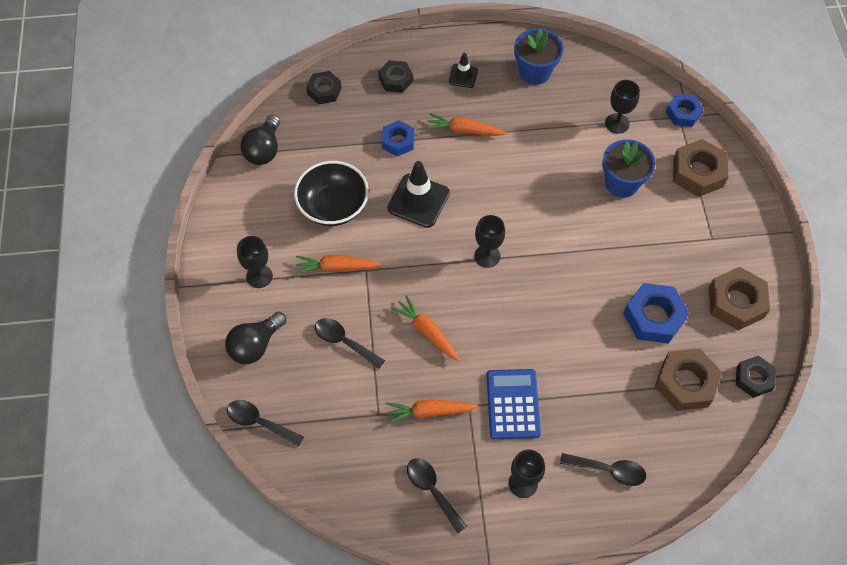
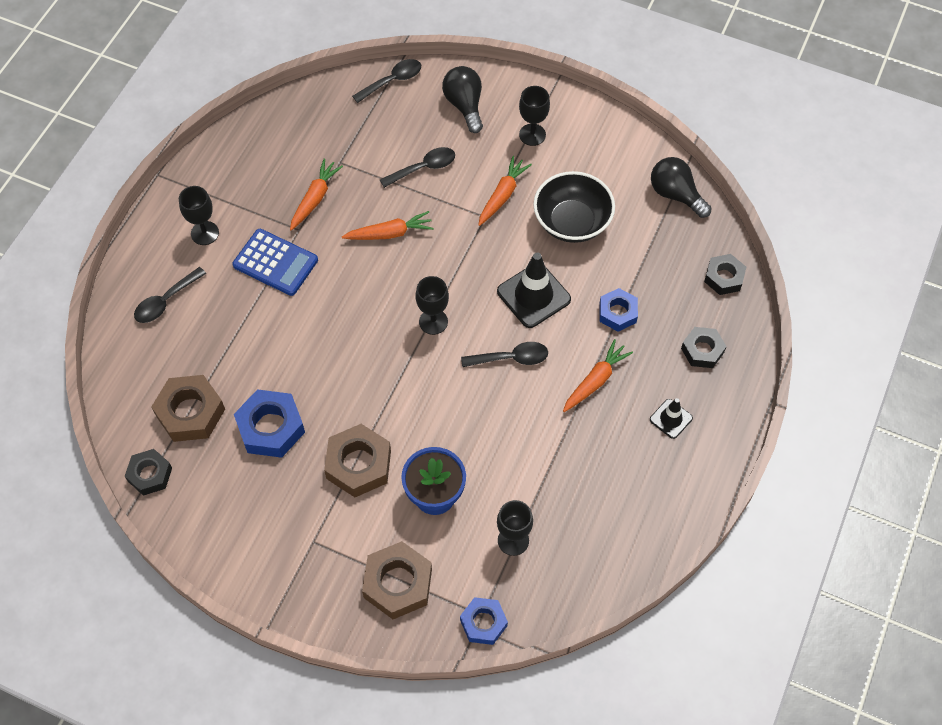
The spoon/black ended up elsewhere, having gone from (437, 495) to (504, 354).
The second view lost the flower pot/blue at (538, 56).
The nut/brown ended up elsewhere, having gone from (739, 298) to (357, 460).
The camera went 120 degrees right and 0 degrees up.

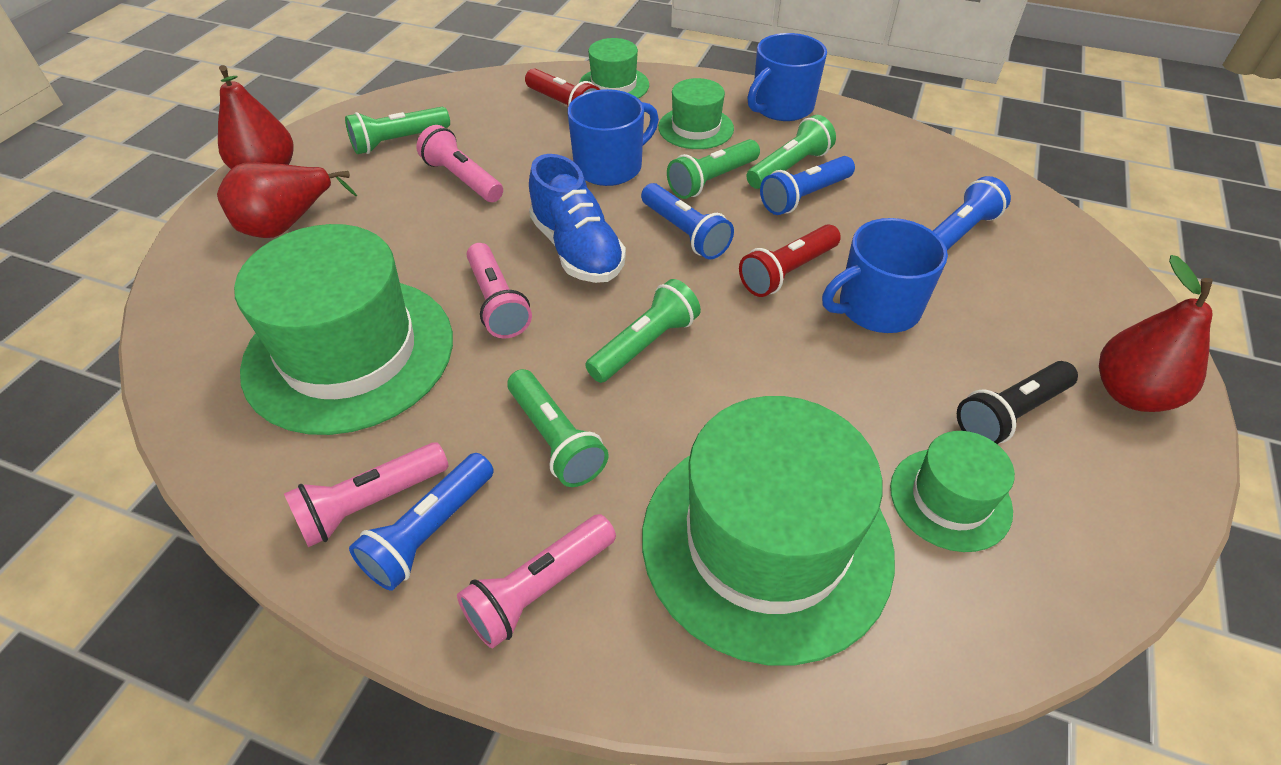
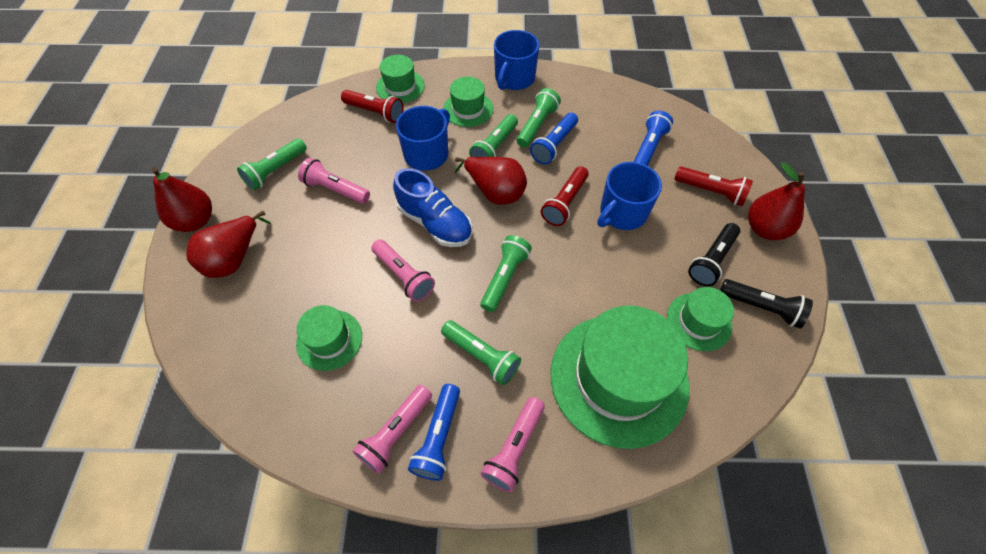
The size of the hat/green at (343, 329) changed by a factor of 0.49.
Where the flashlight/blue stood at (687, 221), the pear/red came to stand at (490, 181).
The second view gained the flashlight/red at (714, 186).
The second view gained the flashlight/black at (766, 304).
The camera went 20 degrees left and 10 degrees up.

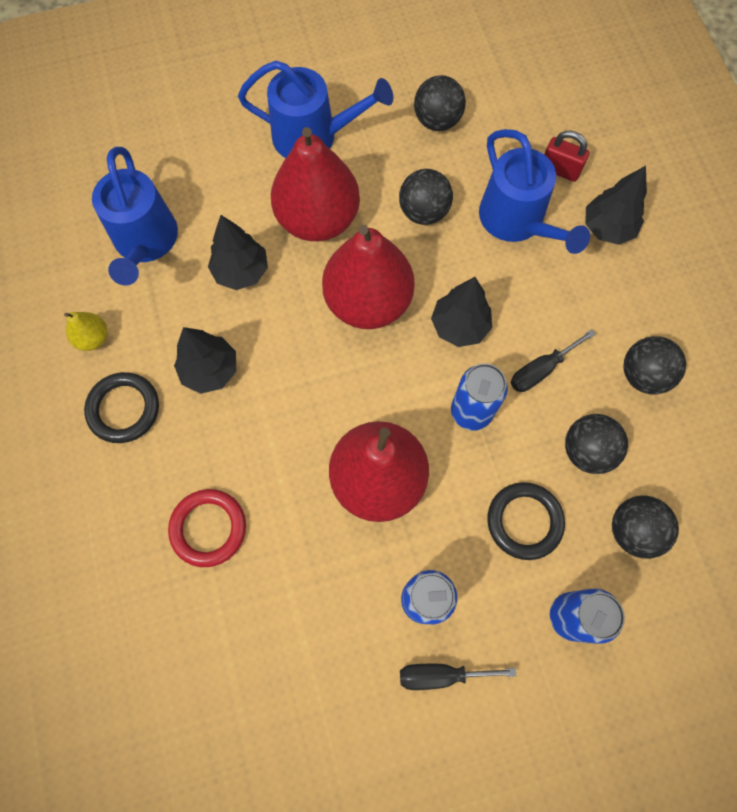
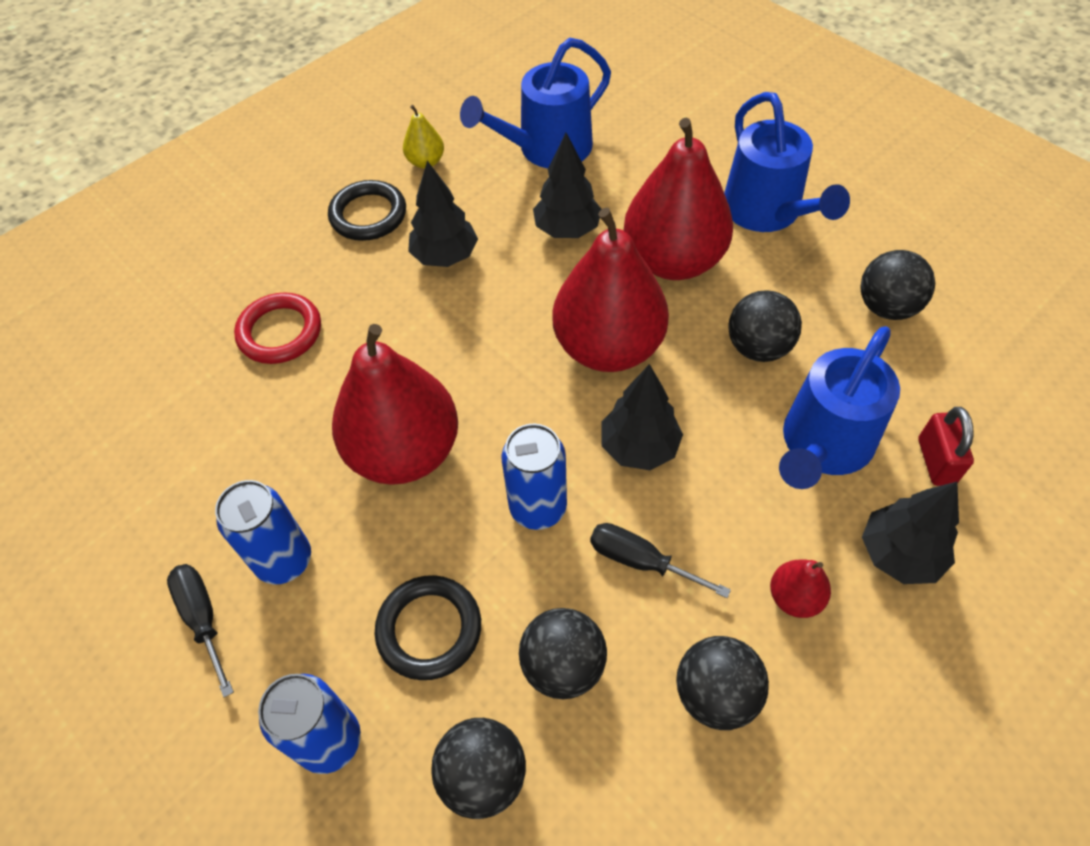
The second view gained the pear/red at (800, 589).
The camera went 65 degrees right and 15 degrees down.

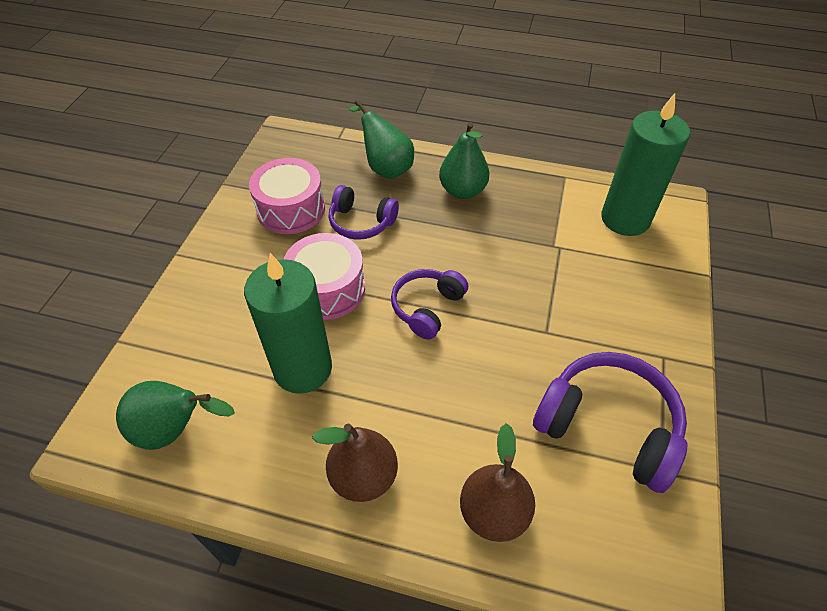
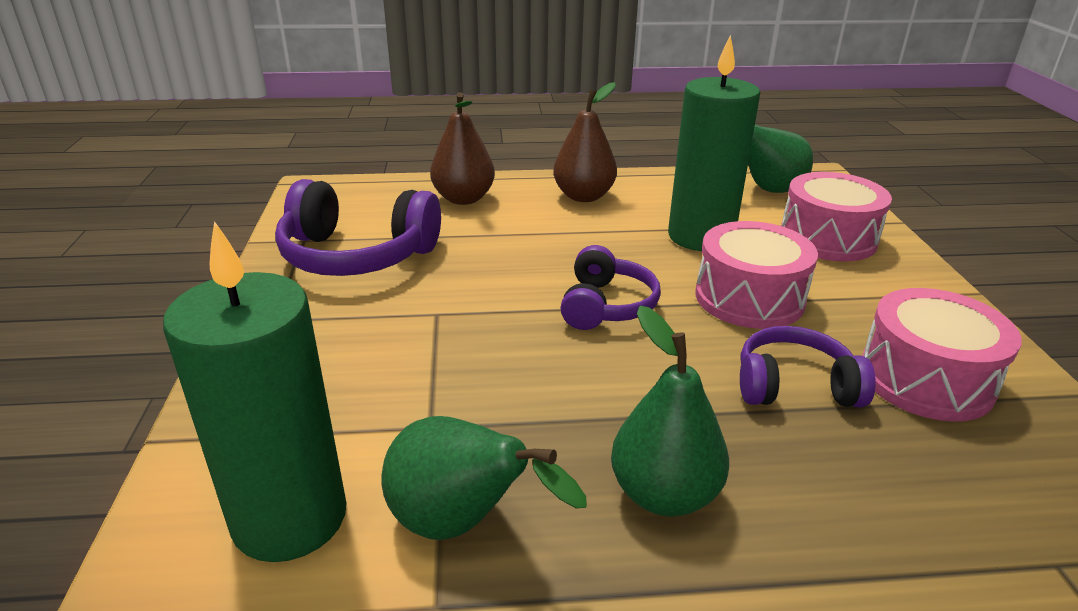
The pear/green ended up elsewhere, having gone from (381, 139) to (484, 478).
The second view gained the drum/pink at (836, 217).
The camera went 160 degrees right and 20 degrees down.

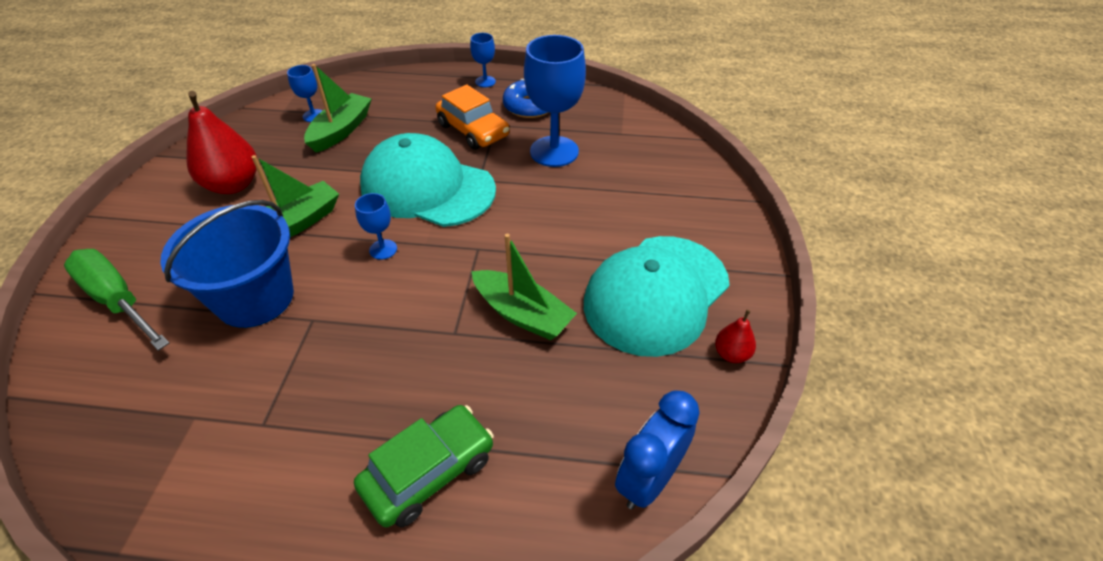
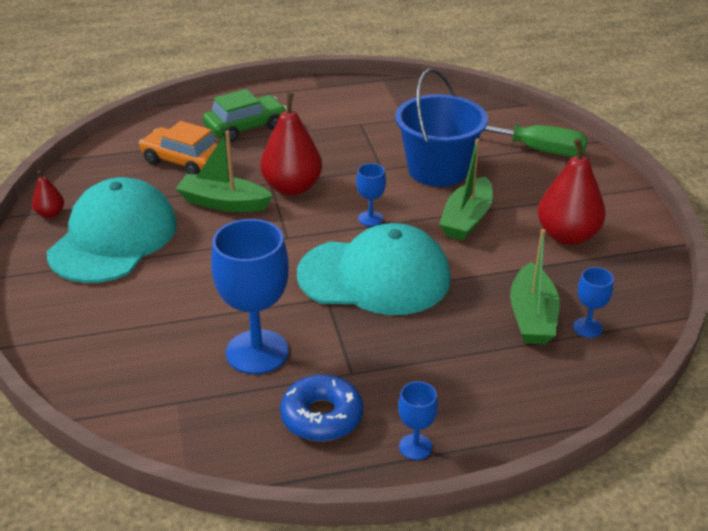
The car/green at (424, 466) ended up facing another way, 150 degrees counterclockwise from before.
The car/orange ended up elsewhere, having gone from (472, 117) to (178, 147).
The second view lost the clock/blue at (657, 449).
The second view gained the pear/red at (291, 144).
The camera went 160 degrees right and 10 degrees down.

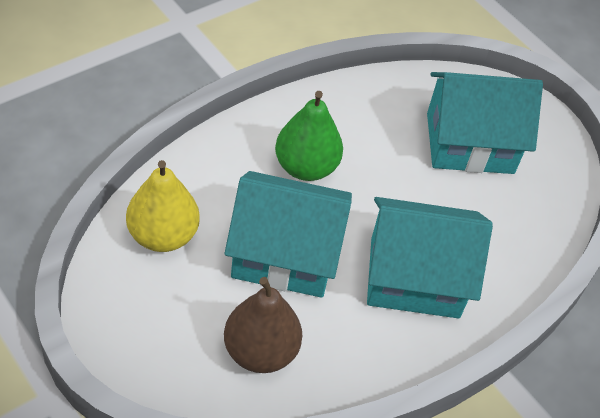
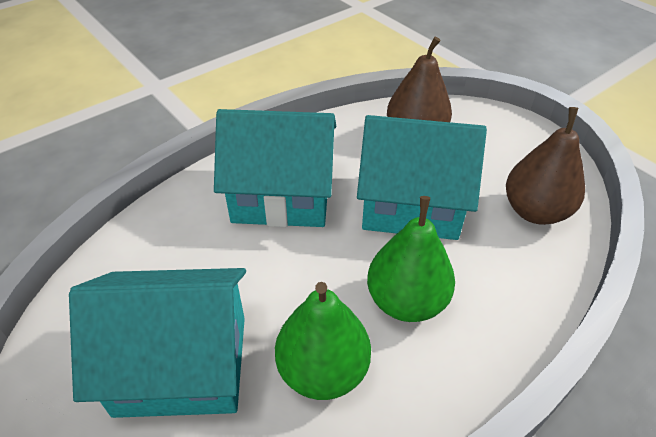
What was the pear/yellow at (163, 206) turned into the pear/brown at (545, 166).
The second view gained the pear/green at (323, 341).
The camera went 175 degrees left and 5 degrees down.

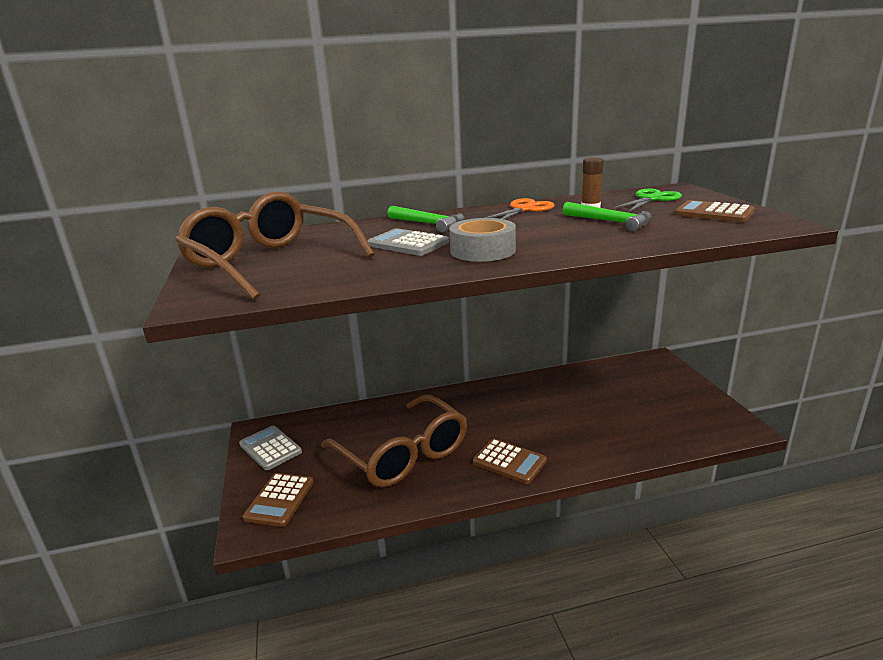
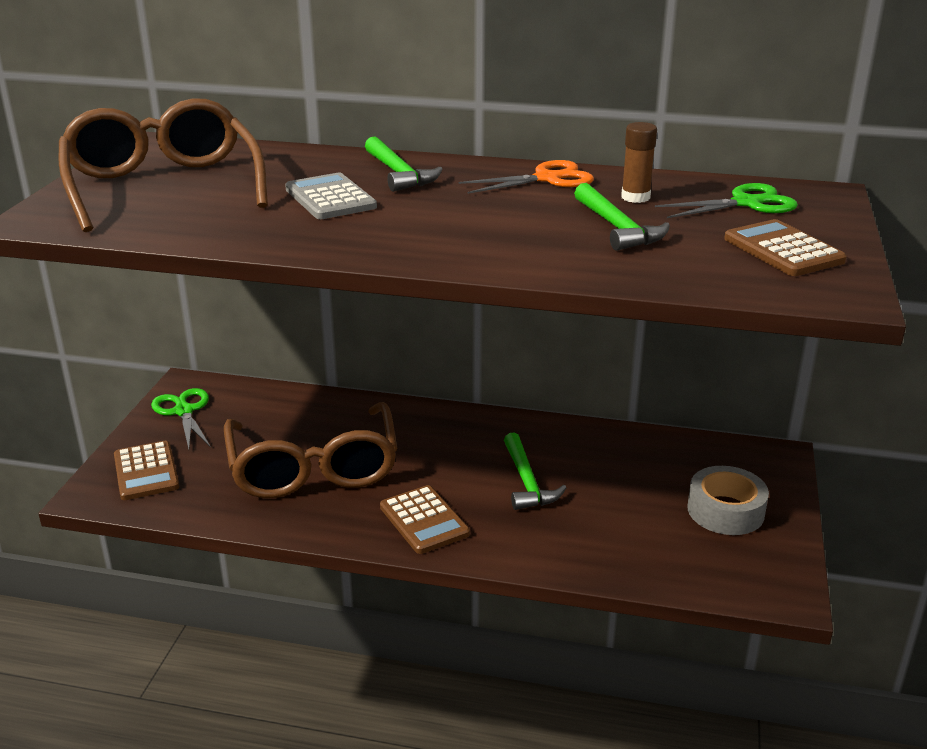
Where the calculator/grey stood at (270, 448), the scissors/green came to stand at (181, 418).
The calculator/brown at (278, 500) ended up facing another way, 60 degrees counterclockwise from before.
The tape/grey ended up elsewhere, having gone from (482, 240) to (728, 500).
The second view gained the hammer/green at (535, 471).
The camera went 25 degrees right and 5 degrees up.

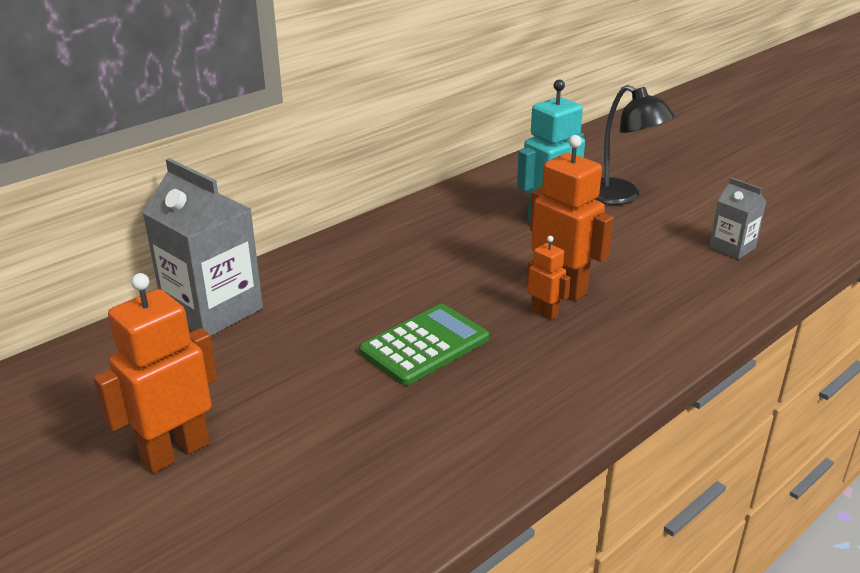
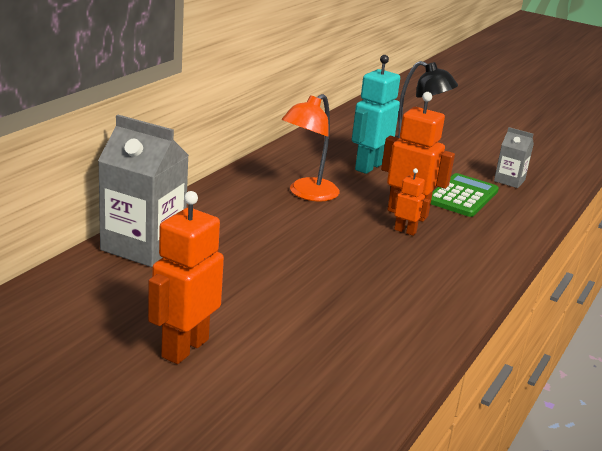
The calculator/green ended up elsewhere, having gone from (424, 344) to (465, 195).
The second view gained the lamp/orange at (311, 147).
The camera went 20 degrees left and 5 degrees down.

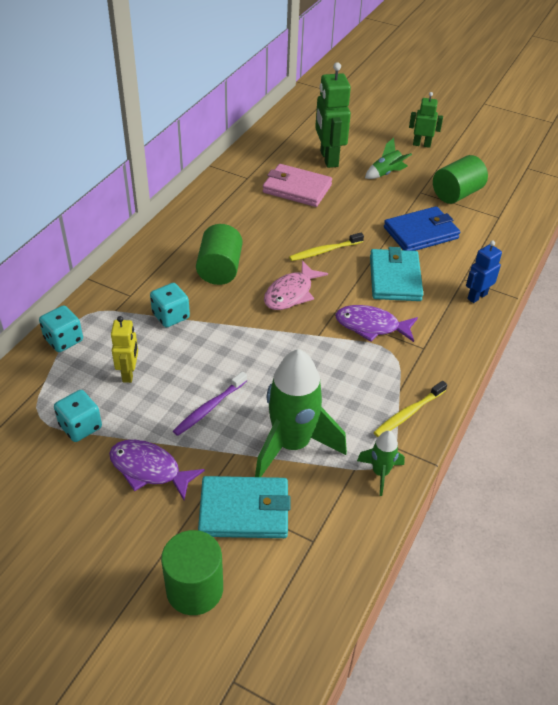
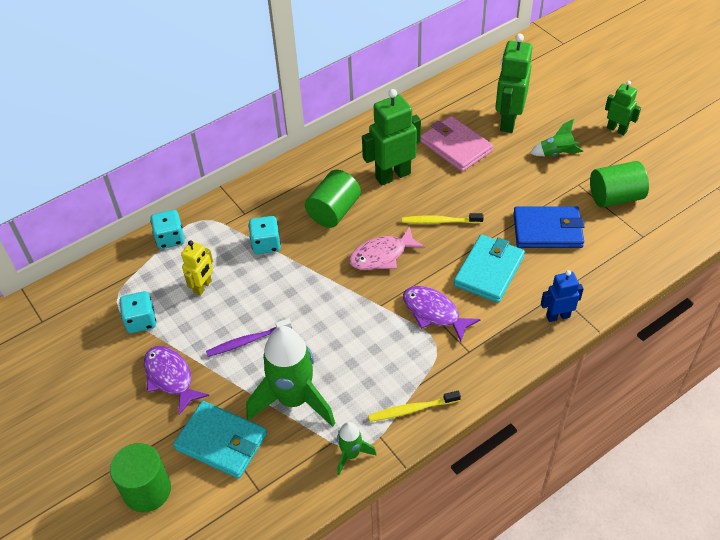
The second view gained the robot/green at (391, 137).
The camera went 30 degrees right and 5 degrees up.

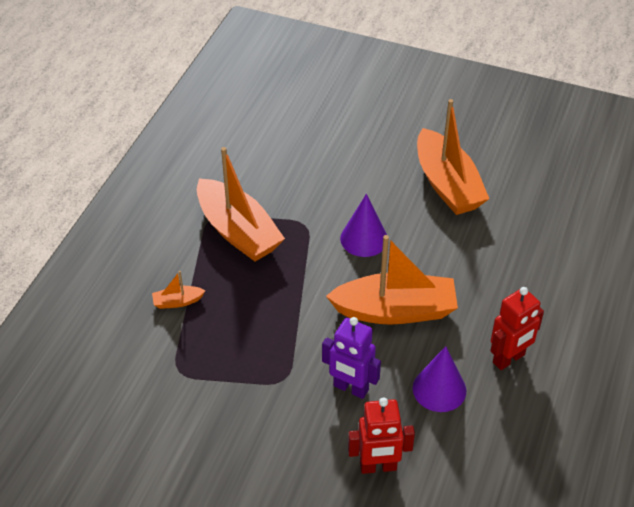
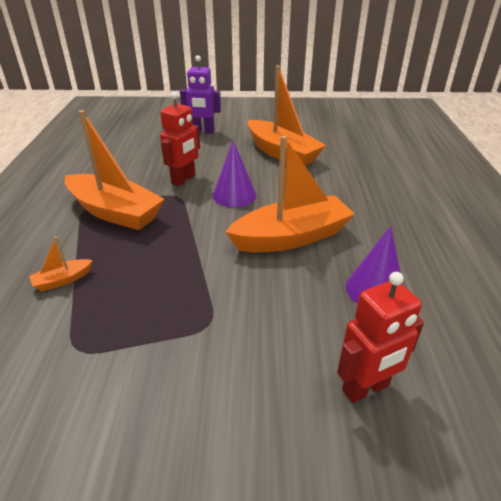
The robot/purple ended up elsewhere, having gone from (351, 358) to (200, 94).
The robot/red ended up elsewhere, having gone from (517, 328) to (180, 139).
The camera went 20 degrees left and 10 degrees down.

